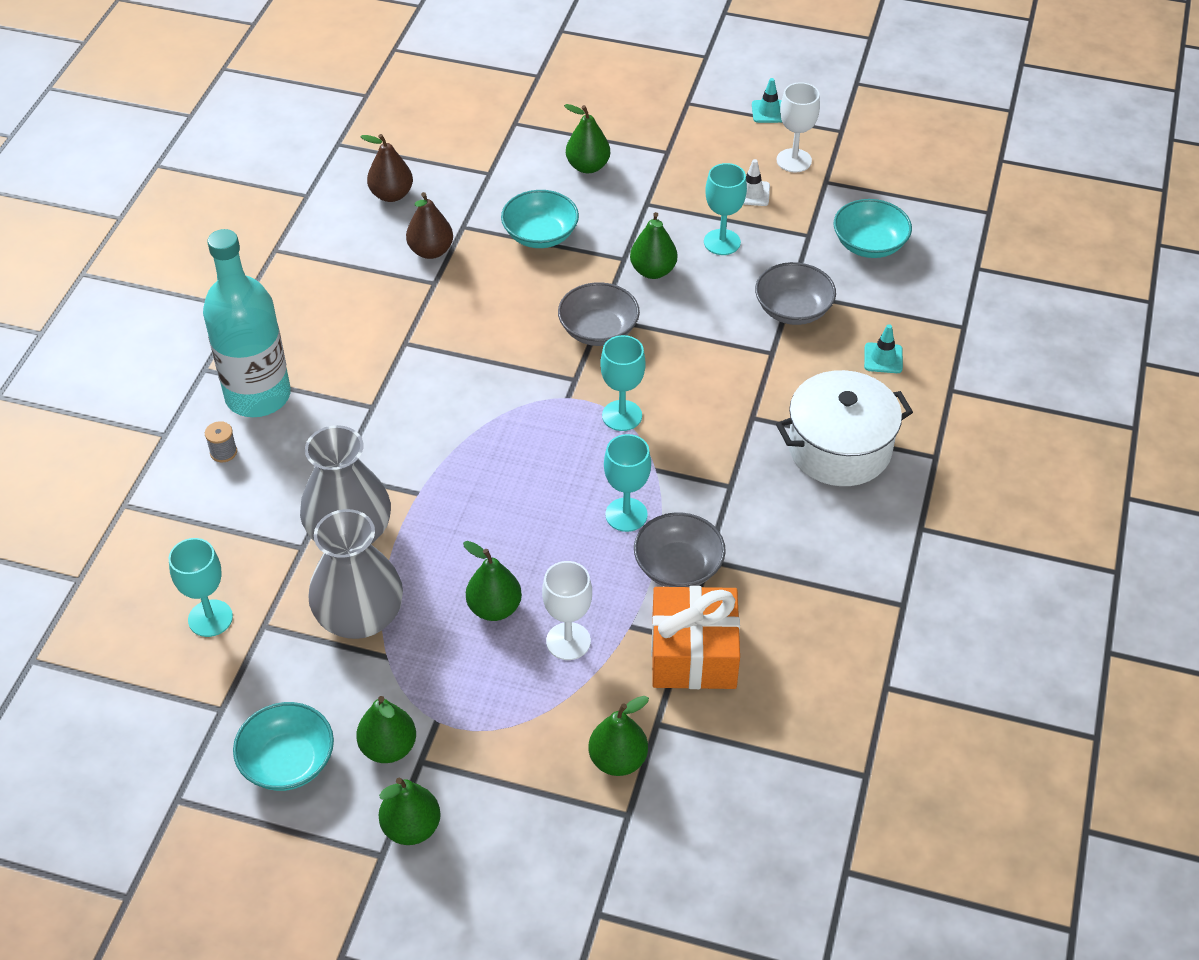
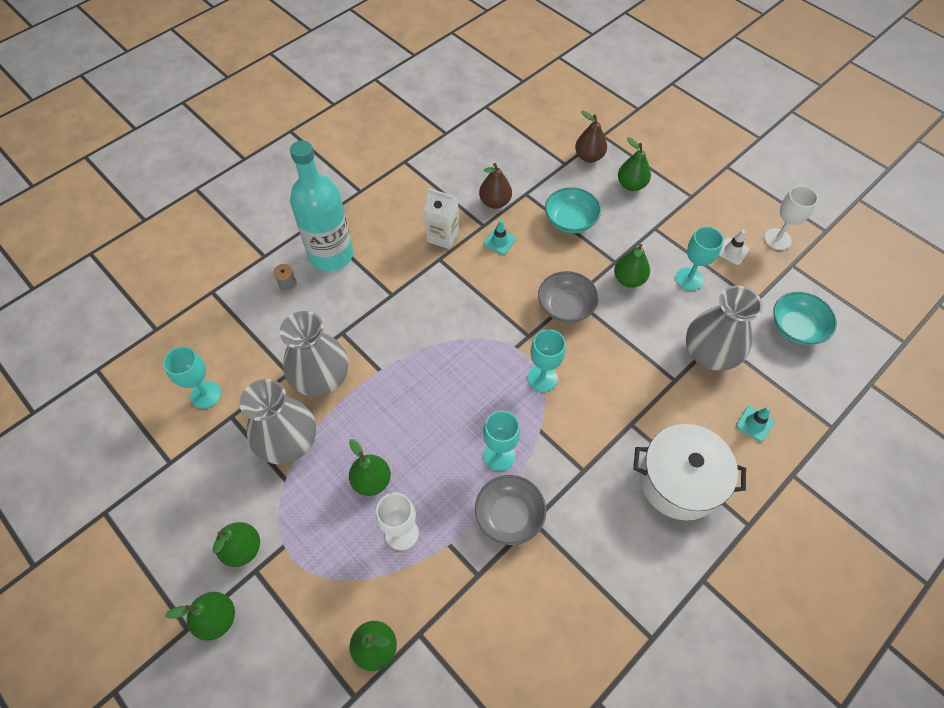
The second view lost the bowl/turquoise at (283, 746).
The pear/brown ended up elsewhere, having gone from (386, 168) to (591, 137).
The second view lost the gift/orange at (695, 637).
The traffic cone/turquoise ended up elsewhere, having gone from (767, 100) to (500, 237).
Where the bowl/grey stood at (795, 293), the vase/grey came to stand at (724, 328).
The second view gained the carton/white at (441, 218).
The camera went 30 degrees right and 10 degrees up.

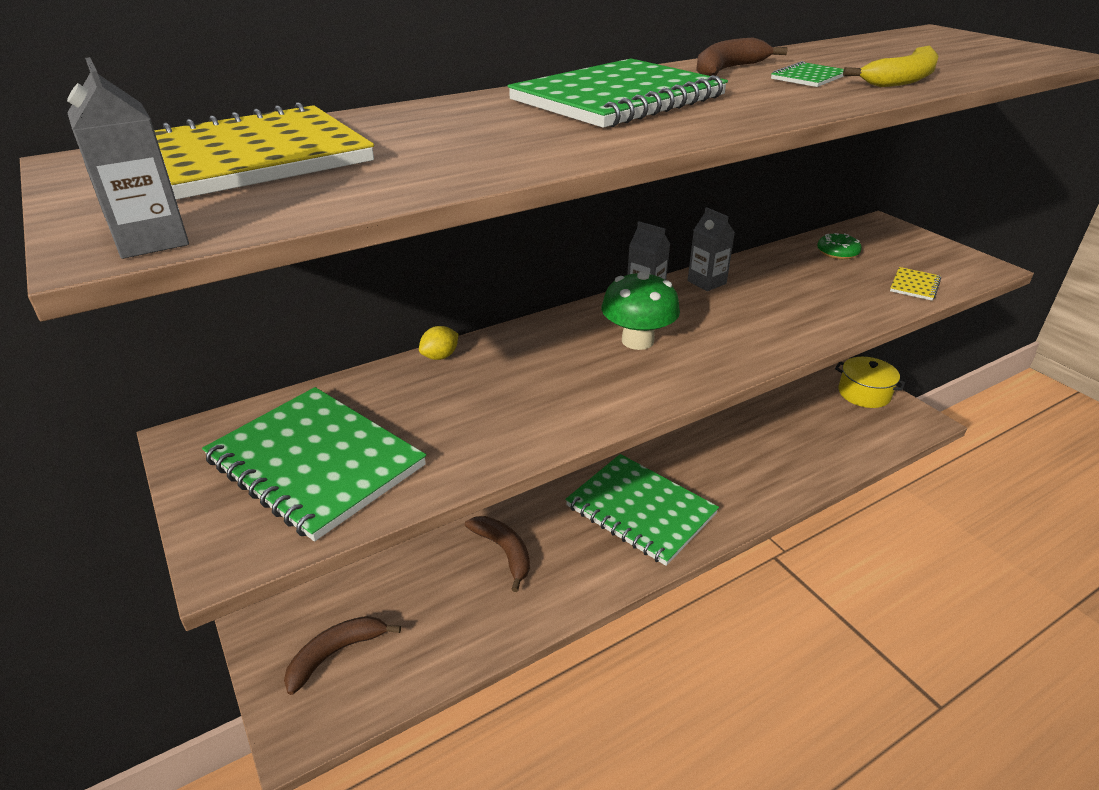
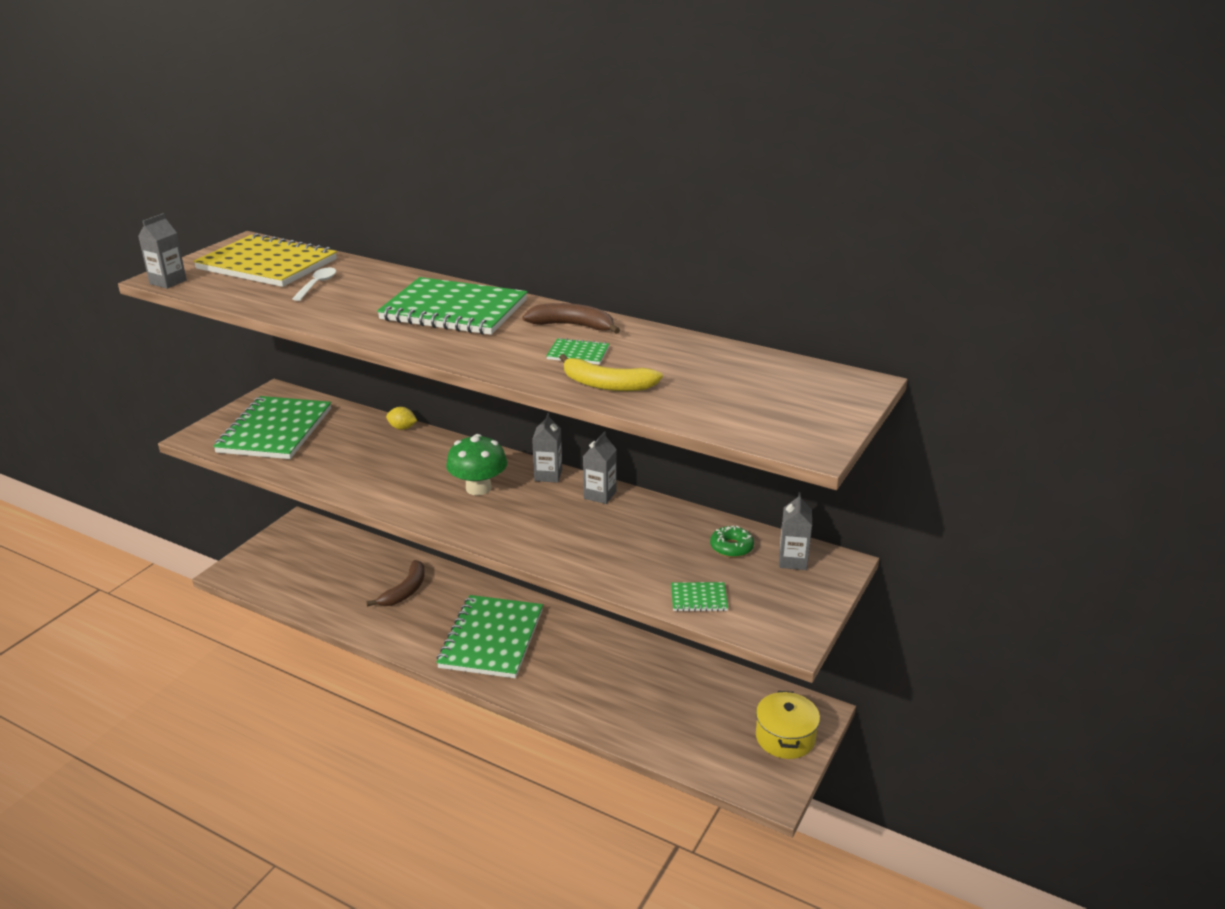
The second view lost the banana/brown at (342, 655).
What was the notebook/yellow at (915, 284) turned into the notebook/green at (699, 597).
The second view gained the spoon/white at (314, 284).
The second view gained the carton/grey at (795, 531).
The camera went 60 degrees right and 5 degrees down.

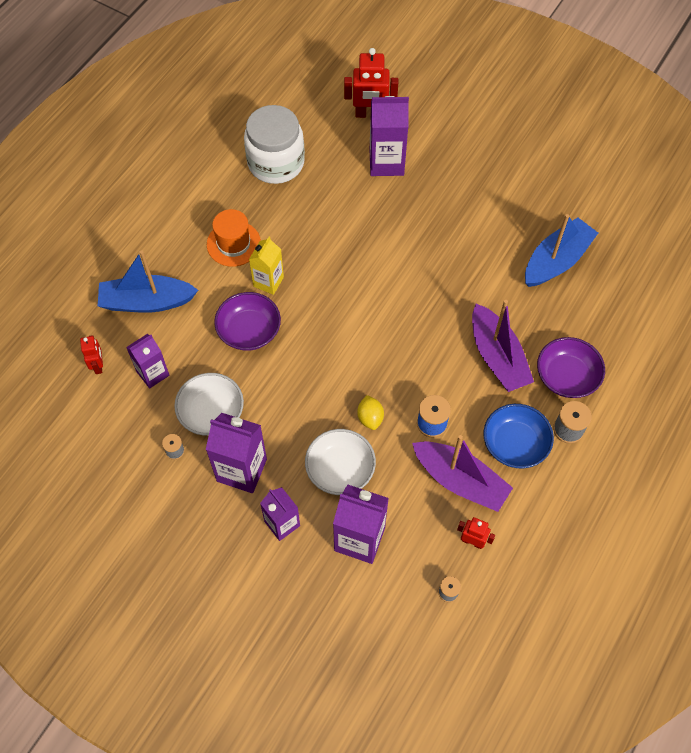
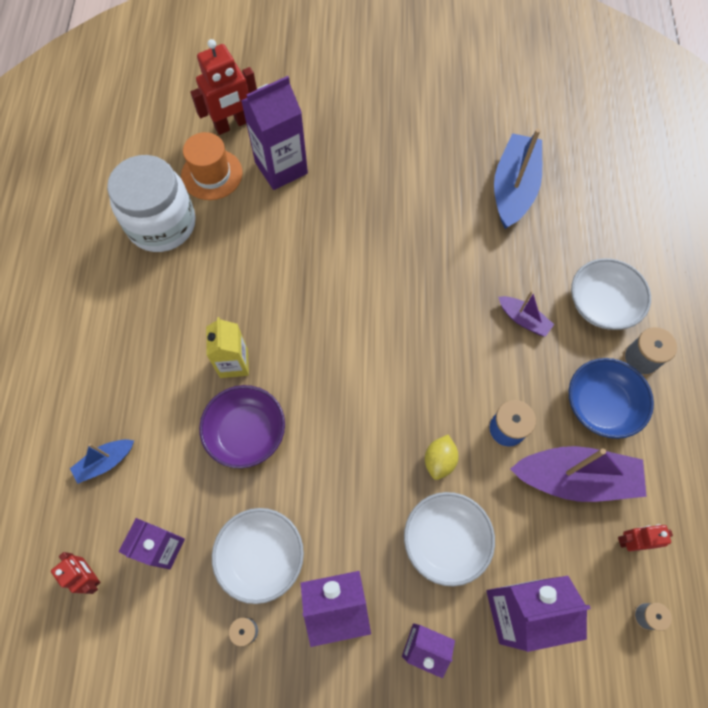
The size of the boat/blue at (148, 281) changed by a factor of 0.51.
The hat/orange ended up elsewhere, having gone from (234, 238) to (212, 166).
The lemon/yellow at (370, 412) ended up facing another way, 60 degrees clockwise from before.
The size of the boat/purple at (503, 346) changed by a factor of 0.51.
What was the bowl/purple at (571, 367) turned into the bowl/white at (611, 294).
The camera went 30 degrees left and 5 degrees up.

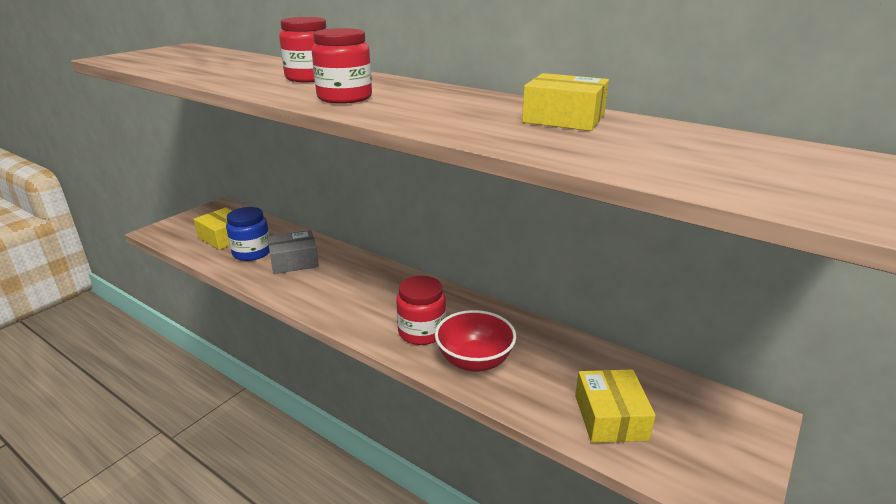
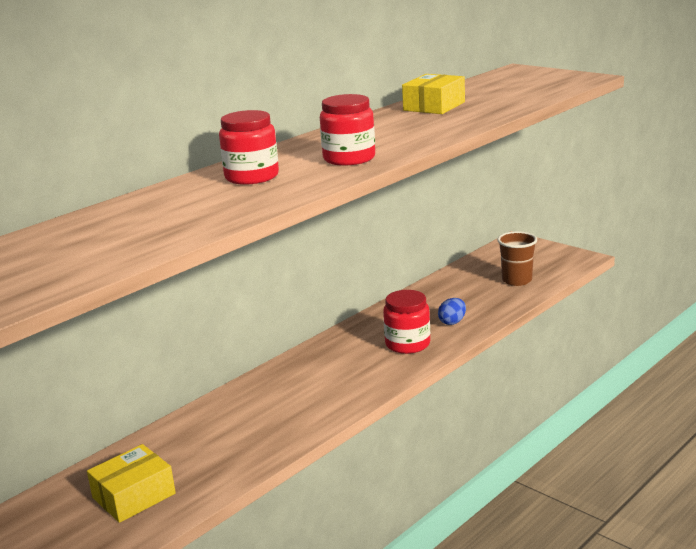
The second view lost the jar/blue at (248, 234).
The second view lost the box/grey at (293, 252).
Where the bowl/red stood at (475, 341), the egg/blue came to stand at (452, 311).
Where the box/yellow stood at (615, 406), the cup/brown came to stand at (517, 258).
The camera went 80 degrees left and 5 degrees down.

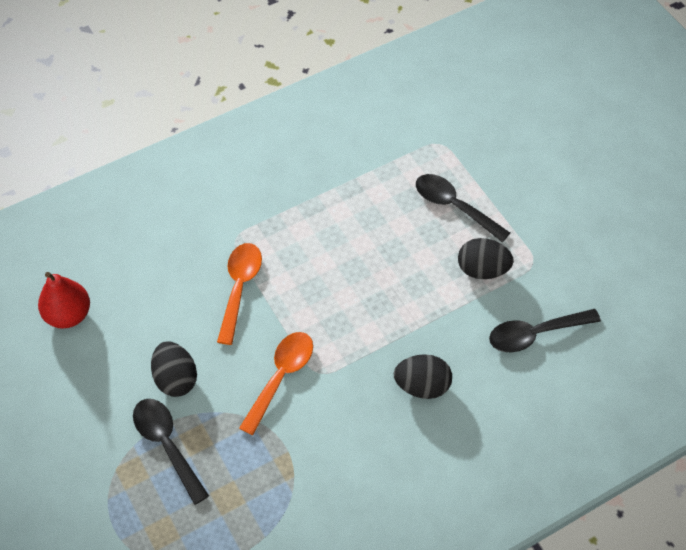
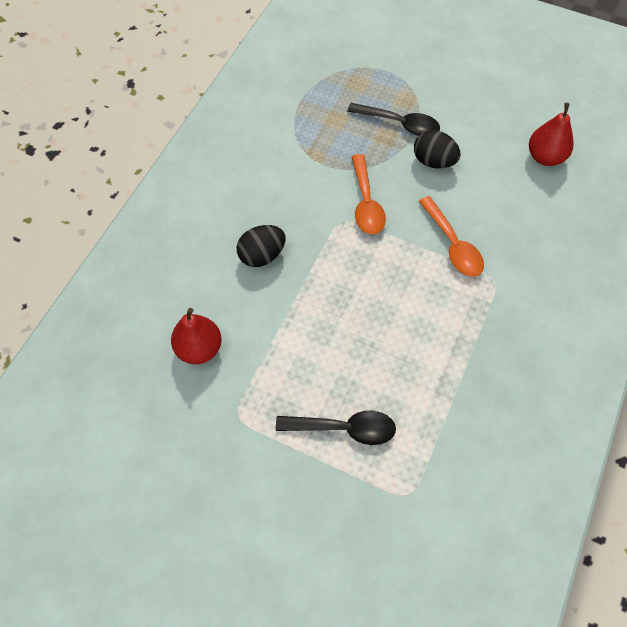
The second view lost the egg/black at (486, 258).
Where the spoon/black stood at (545, 330), the pear/red came to stand at (196, 336).
The camera went 145 degrees right and 5 degrees up.

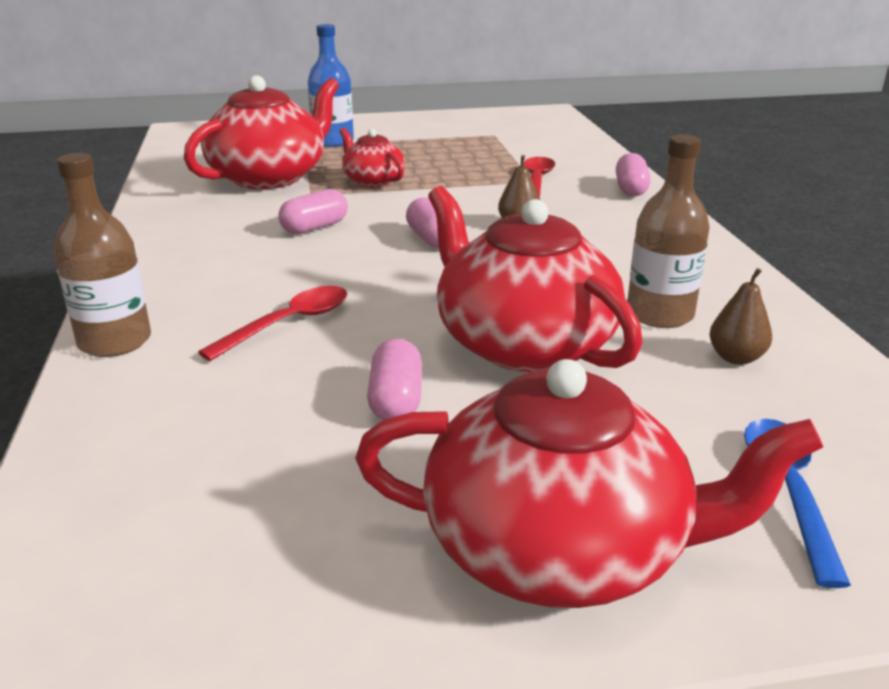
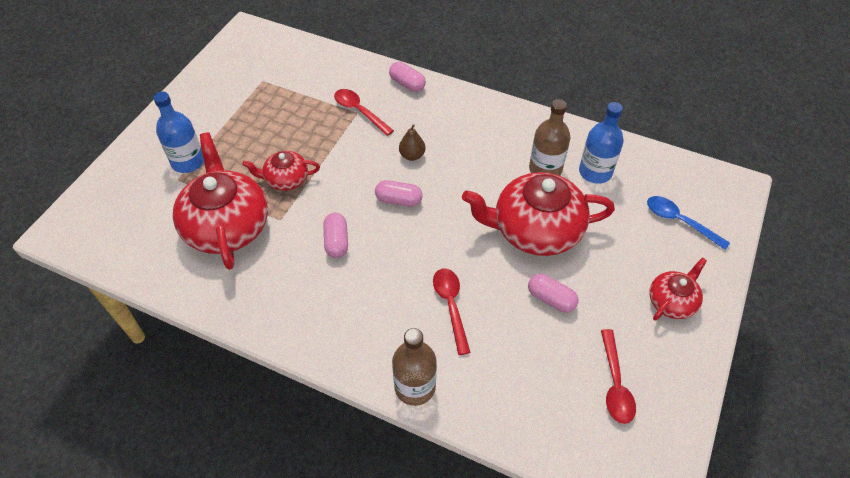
The size of the teapot/red at (589, 483) changed by a factor of 0.52.
Where the pear/brown stood at (741, 316), the bottle/blue came to stand at (601, 143).
The second view gained the spoon/red at (618, 376).
The camera went 55 degrees left and 25 degrees up.

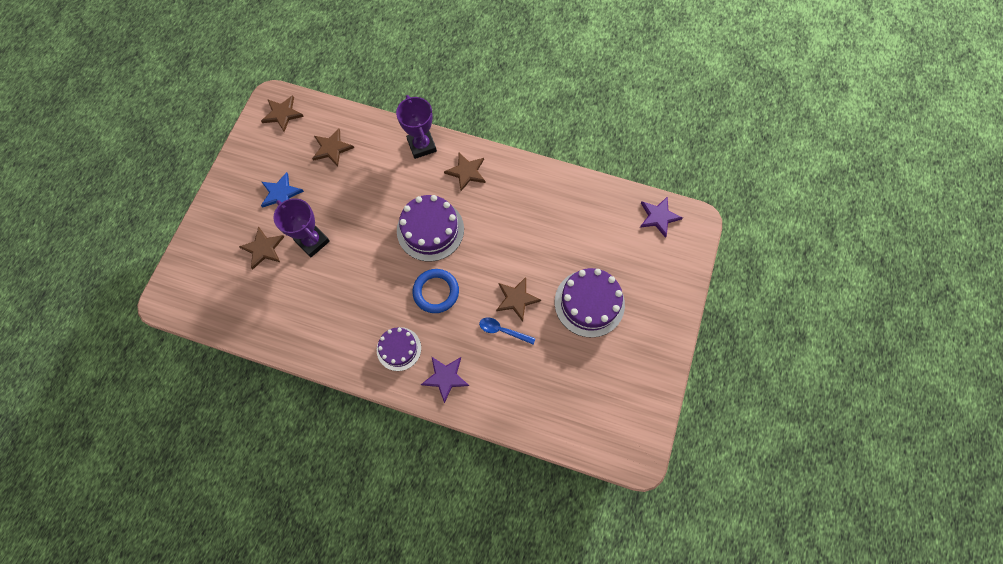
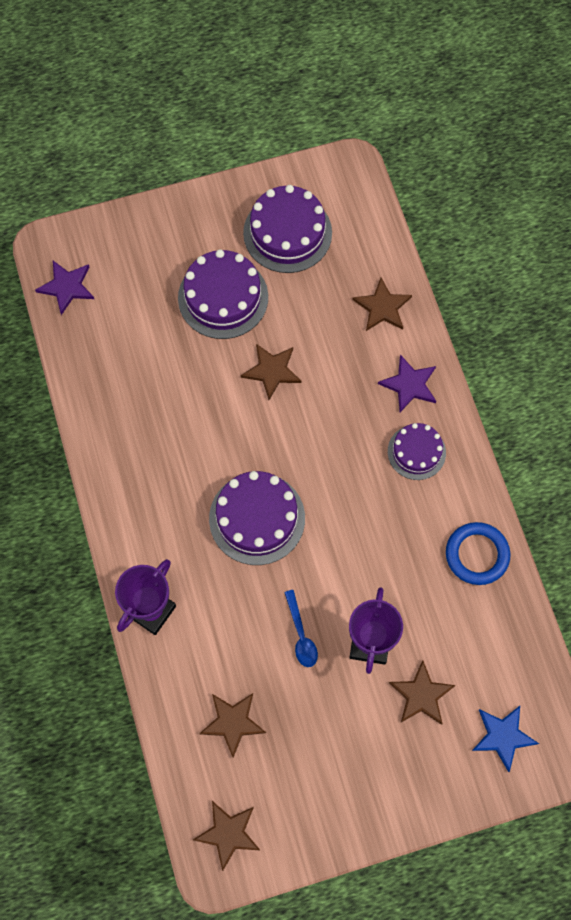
The star/blue ended up elsewhere, having gone from (282, 190) to (505, 739).
The ring/blue ended up elsewhere, having gone from (435, 291) to (478, 553).
The star/brown ended up elsewhere, having gone from (465, 172) to (382, 304).
The spoon/blue ended up elsewhere, having gone from (507, 330) to (301, 628).
The second view gained the cake/purple at (287, 229).
The camera went 125 degrees left and 0 degrees up.

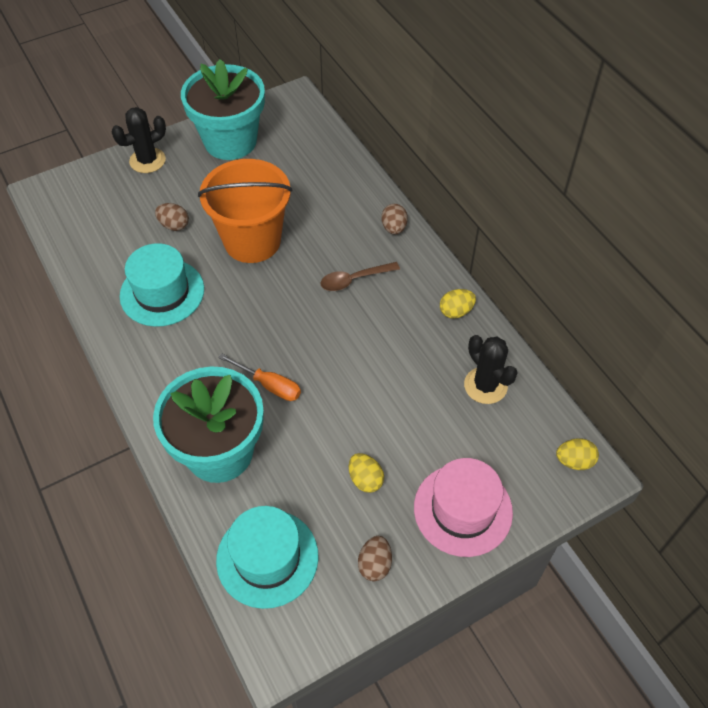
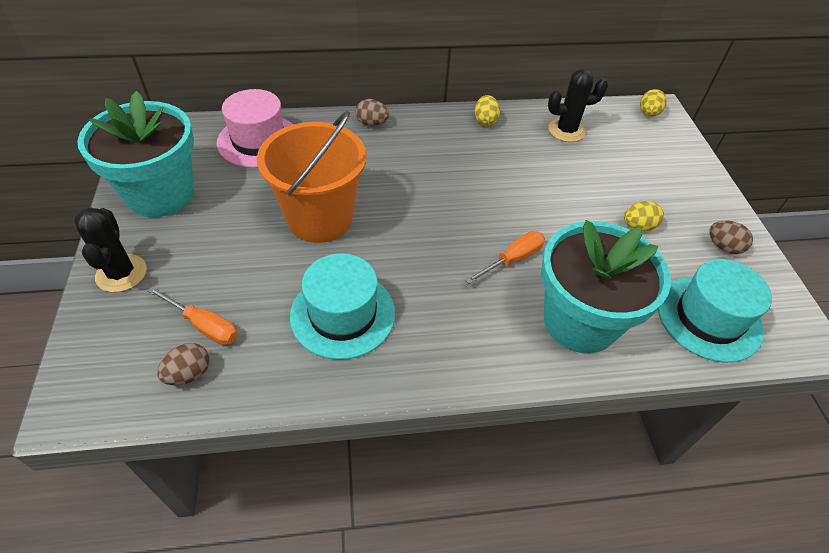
The egg/brown ended up elsewhere, having gone from (172, 217) to (183, 364).
The second view lost the spoon/brown at (360, 276).
The hat/pink ended up elsewhere, having gone from (463, 507) to (255, 128).
The second view gained the screwdriver/orange at (192, 315).
The camera went 70 degrees left and 5 degrees down.

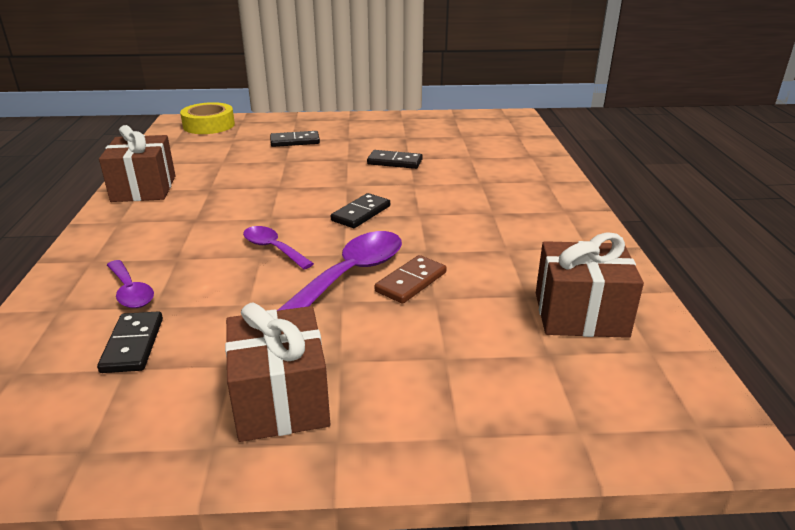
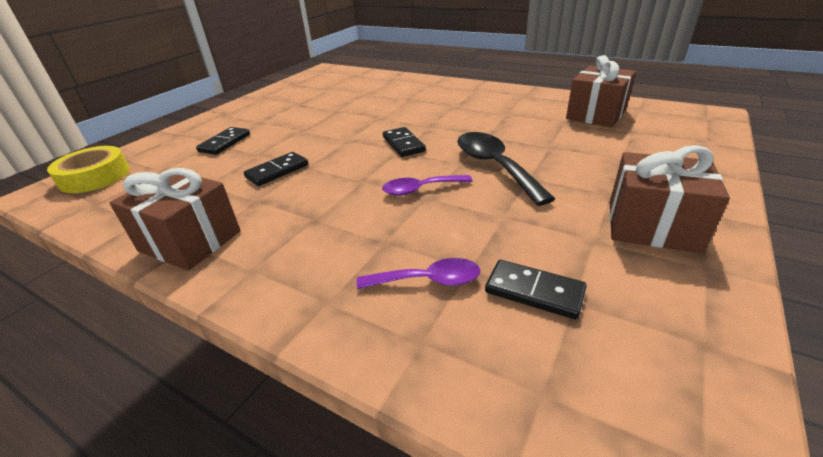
What was the spoon/purple at (339, 271) turned into the spoon/black at (506, 169).
The domino/black ended up elsewhere, having gone from (395, 159) to (276, 169).
The second view lost the domino/brown at (410, 279).
The camera went 55 degrees left and 5 degrees up.

